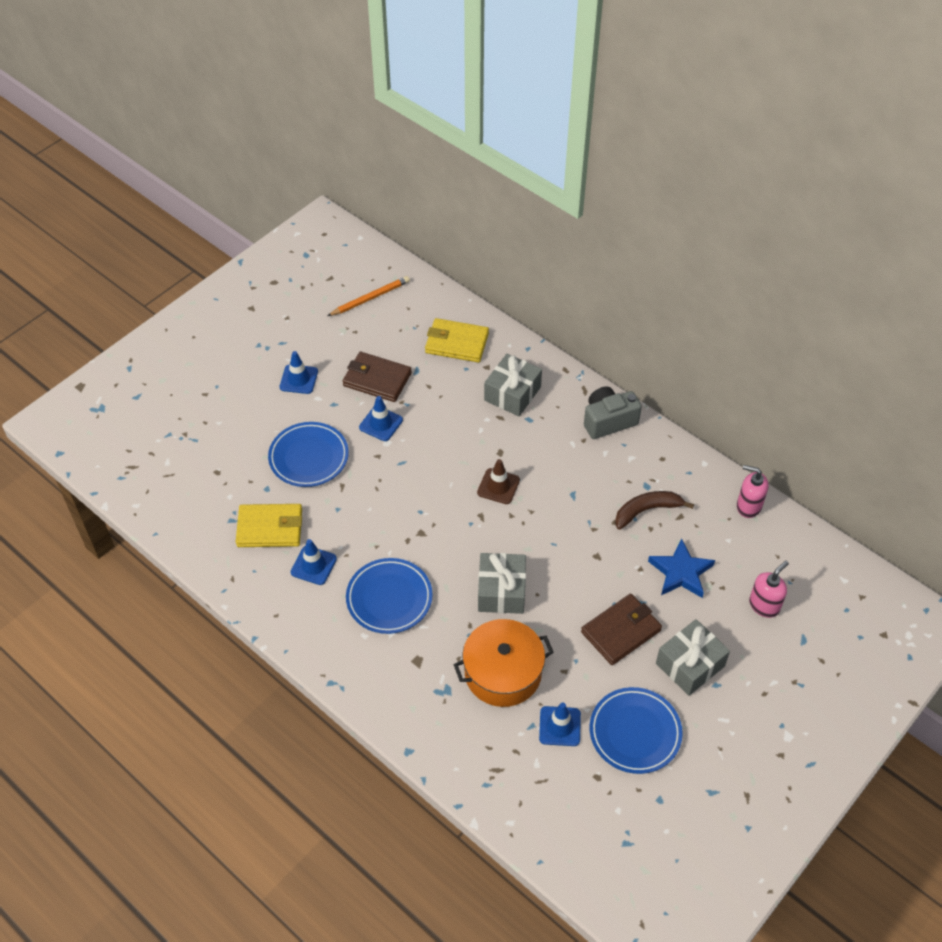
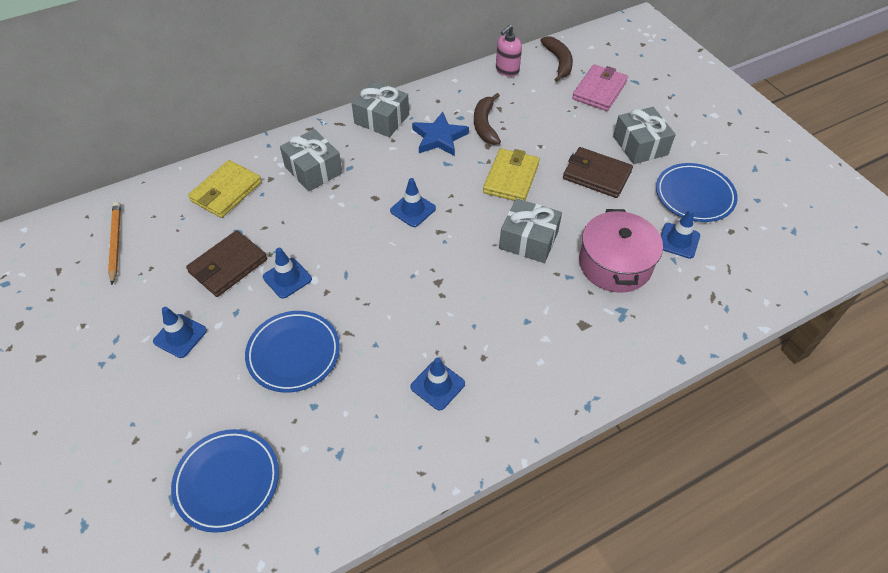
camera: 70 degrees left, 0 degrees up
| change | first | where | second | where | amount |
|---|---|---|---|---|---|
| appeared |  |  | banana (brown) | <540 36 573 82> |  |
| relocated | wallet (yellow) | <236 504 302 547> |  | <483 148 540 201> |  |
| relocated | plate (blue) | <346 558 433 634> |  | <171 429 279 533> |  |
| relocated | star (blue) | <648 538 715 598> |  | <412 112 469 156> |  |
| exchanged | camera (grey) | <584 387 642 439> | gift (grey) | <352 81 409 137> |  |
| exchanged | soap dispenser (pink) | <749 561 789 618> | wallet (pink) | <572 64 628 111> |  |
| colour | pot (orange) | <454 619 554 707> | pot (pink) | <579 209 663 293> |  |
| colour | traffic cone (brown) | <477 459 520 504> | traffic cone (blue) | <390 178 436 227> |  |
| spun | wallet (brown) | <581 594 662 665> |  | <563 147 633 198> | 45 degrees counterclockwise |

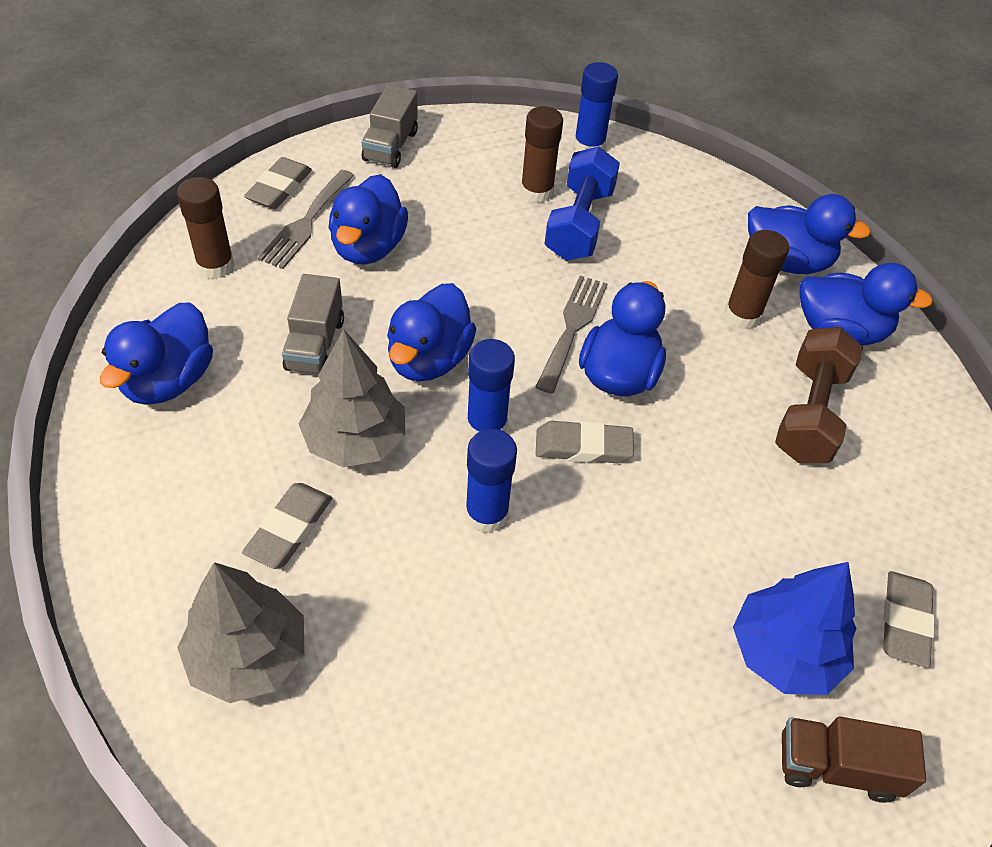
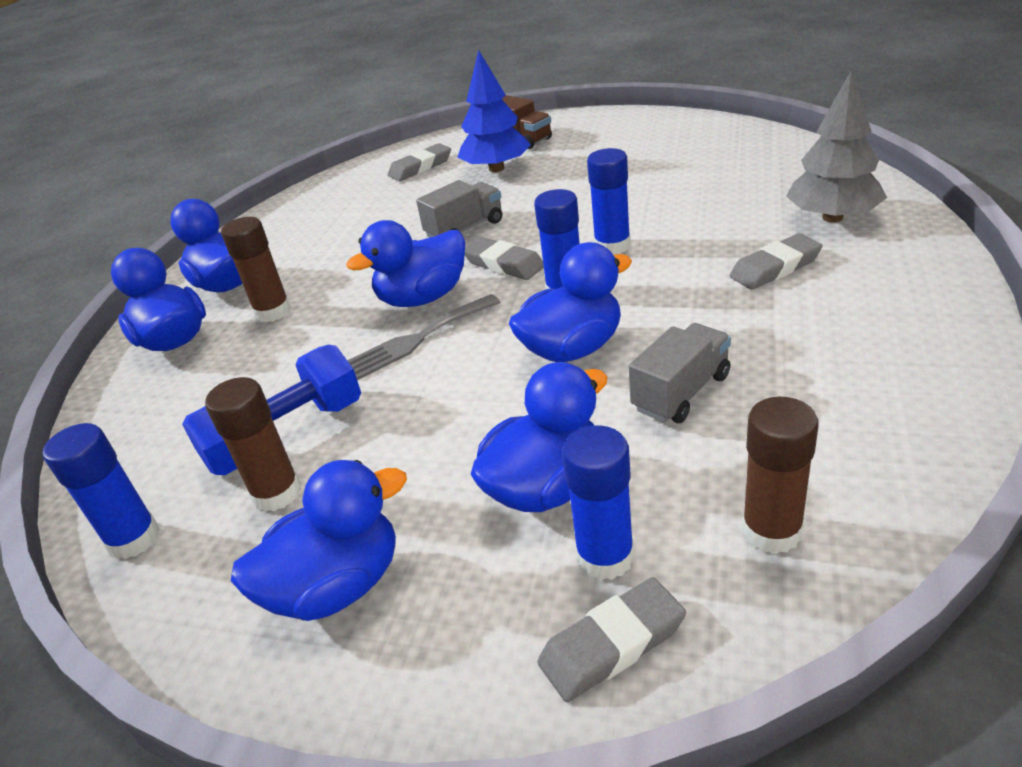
camera: 135 degrees left, 15 degrees down
| change | first | where | second | where | amount |
|---|---|---|---|---|---|
| missing | tree (grey) | <299 329 405 467> |  |  |  |
| missing | dumbbell (brown) | <775 327 863 463> |  |  |  |
| relocated | duck (blue) | <100 302 213 405> |  | <231 460 407 621> |  |
| relocated | truck (grey) | <362 85 418 168> |  | <416 180 502 237> |  |
| exchanged | fork (grey) | <258 170 355 269> | glue stick (blue) | <562 425 634 580> |  |

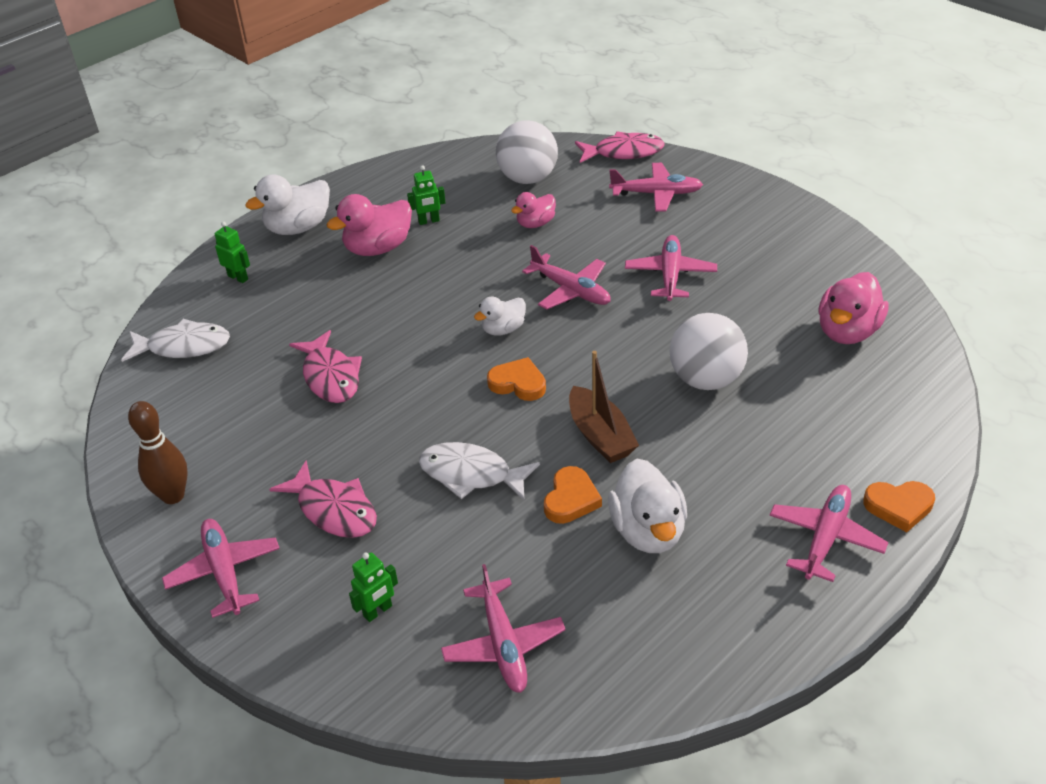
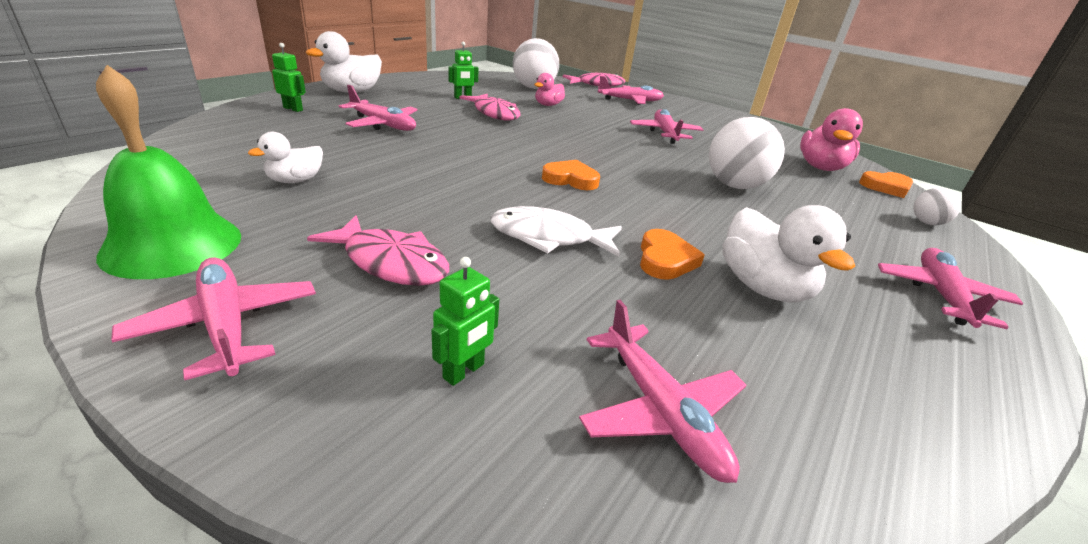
camera: 15 degrees left, 10 degrees down
| change | first | where | second | where | amount |
|---|---|---|---|---|---|
| missing | fish (white) | <121 319 230 362> |  |  |  |
| missing | duck (pink) | <326 194 412 256> |  |  |  |
| missing | boat (brown) | <569 351 639 463> |  |  |  |
| appeared |  |  | ball (white) | <913 187 961 225> |  |
| relocated | fish (pink) | <289 330 362 403> |  | <459 94 521 121> |  |
| relocated | duck (white) | <474 296 526 336> |  | <248 132 323 183> |  |
| relocated | plane (pink) | <522 245 611 310> |  | <339 85 417 131> |  |
| relocated | heart (orange) | <863 481 935 532> |  | <859 171 913 198> |  |
| exchanged | bowling pin (brown) | <128 401 188 504> | bell (green) | <96 65 241 279> |  |

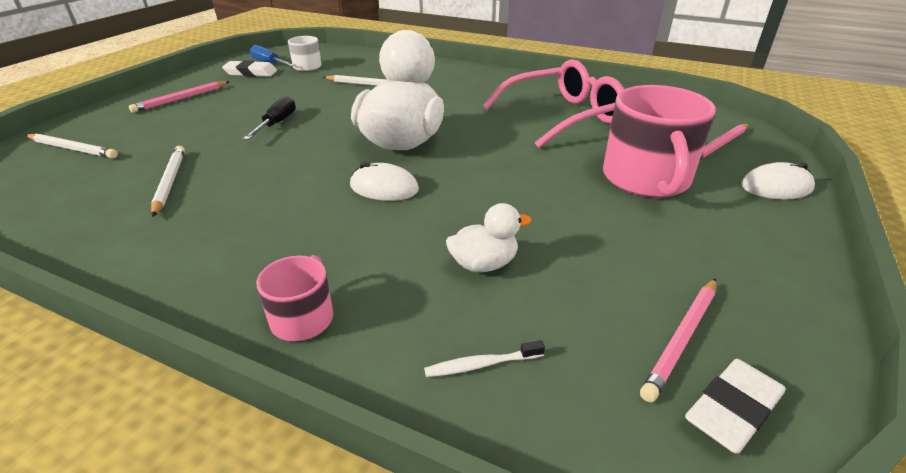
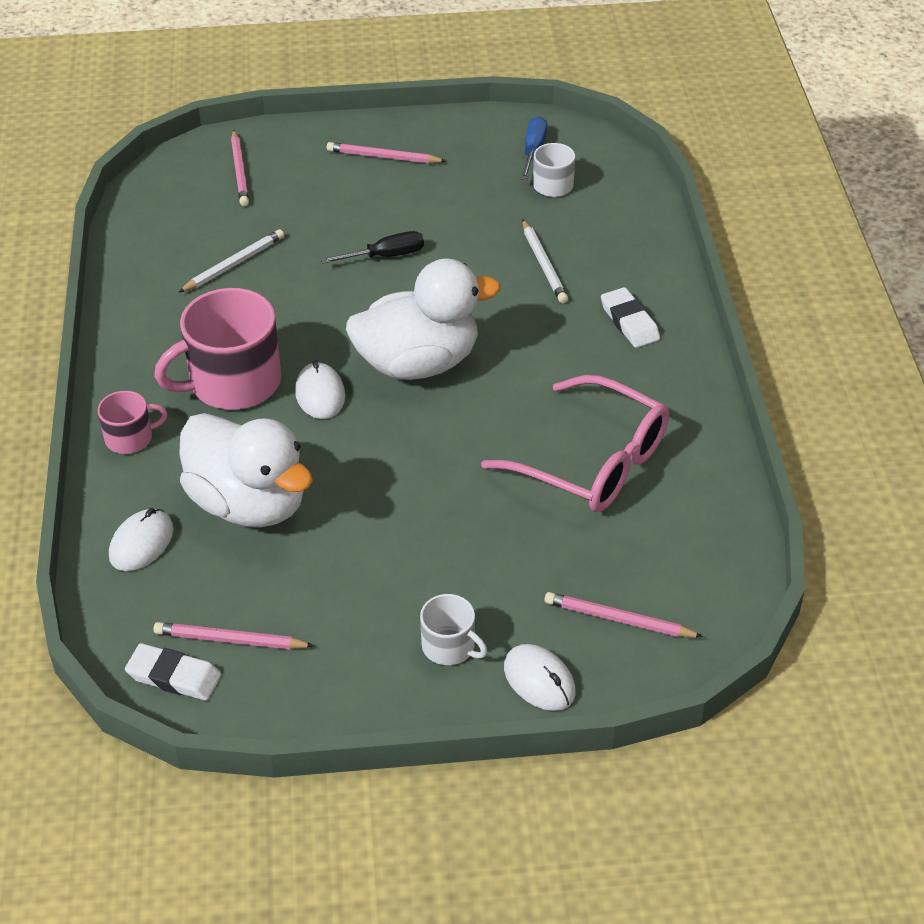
camera: 60 degrees right, 10 degrees up
| change | first | where | second | where | amount |
|---|---|---|---|---|---|
| appeared |  |  | mug (white) | <420 594 487 665> |  |
| relocated | eraser (white) | <222 60 277 77> |  | <601 287 660 348> |  |
| relocated | mug (pink) | <603 85 716 198> |  | <154 288 281 410> |  |
| exchanged | toothbrush (white) | <424 340 545 377> | mouse (white) | <109 508 174 571> |  |
| colour | pencil (white) | <26 134 118 158> | pencil (pink) | <231 130 249 206> |  |
| size | duck (white) | <446 203 532 272> |  | <179 413 313 528> | x2.17 |

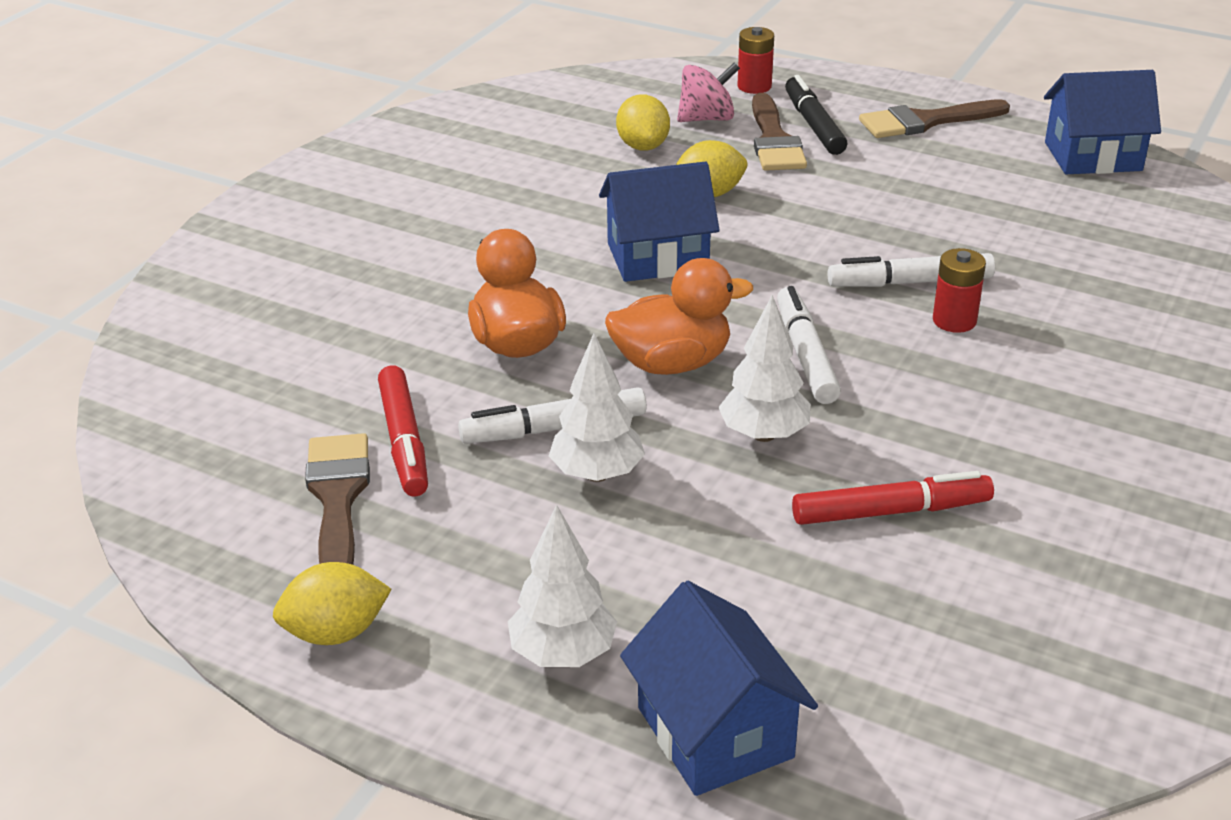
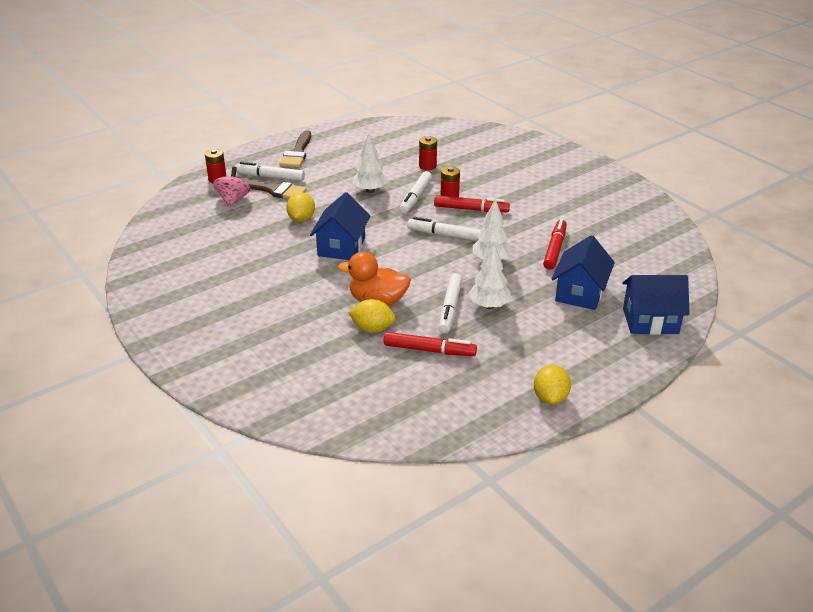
camera: 65 degrees left, 0 degrees up
| change | first | where | second | where | amount |
|---|---|---|---|---|---|
| missing | brush (brown) | <305 433 370 565> |  |  |  |
| missing | duck (orange) | <605 258 753 375> |  |  |  |
| appeared |  |  | battery (red) | <419 136 437 170> |  |
| appeared |  |  | marker (red) | <434 195 510 212> |  |
| relocated | tree (white) | <508 504 617 667> |  | <352 133 388 193> |  |
| relocated | lemon (yellow) | <616 94 670 151> |  | <348 299 396 333> |  |
| relocated | house (blue) | <1044 70 1161 174> |  | <552 235 615 310> |  |
| colour | marker (black) | <785 75 847 155> | marker (white) | <235 162 305 181> |  |

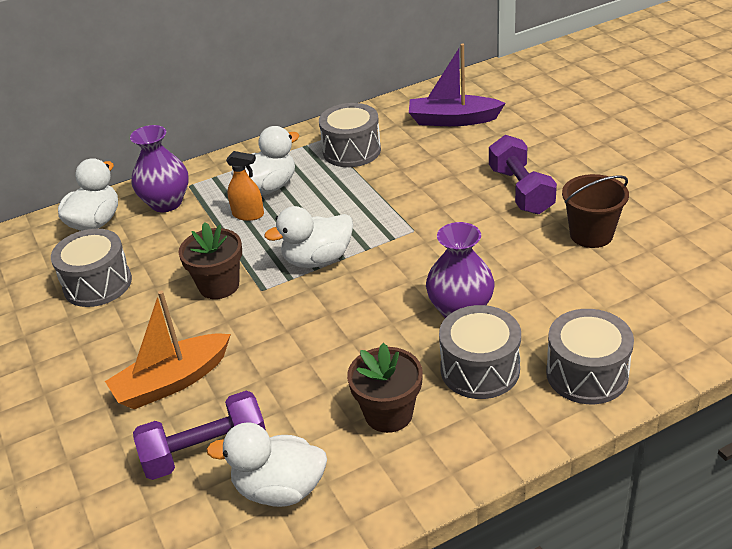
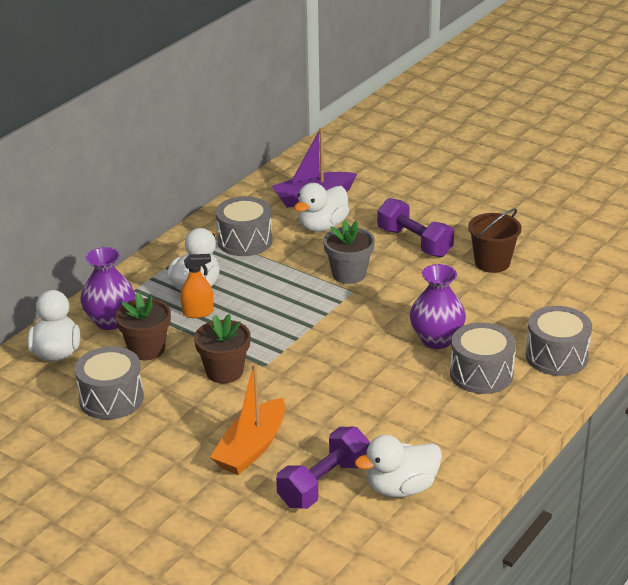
camera: 30 degrees left, 5 degrees down
| change | first | where | second | where | amount |
|---|---|---|---|---|---|
| appeared |  |  | flower pot (grey) | <324 220 375 284> |  |
| relocated | duck (white) | <264 206 353 268> |  | <294 183 349 232> |  |
| relocated | flower pot (brown) | <347 343 423 433> |  | <115 292 171 360> |  |

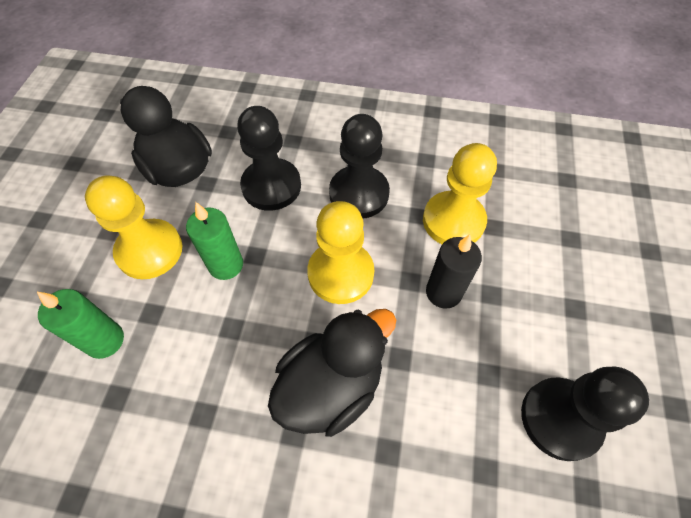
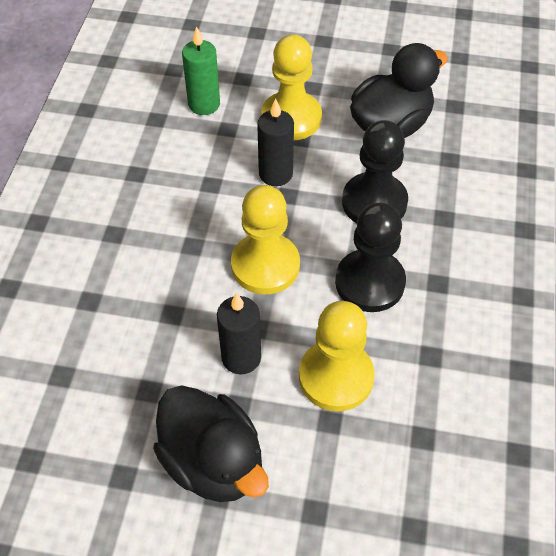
camera: 90 degrees right, 5 degrees down
| change | first | where | second | where | amount |
|---|---|---|---|---|---|
| missing | pawn (black) | <521 367 649 461> |  |  |  |
| relocated | duck (black) | <268 309 396 437> |  | <153 385 269 502> |  |
| colour | candle (green) | <186 202 243 280> | candle (black) | <257 98 294 186> |  |

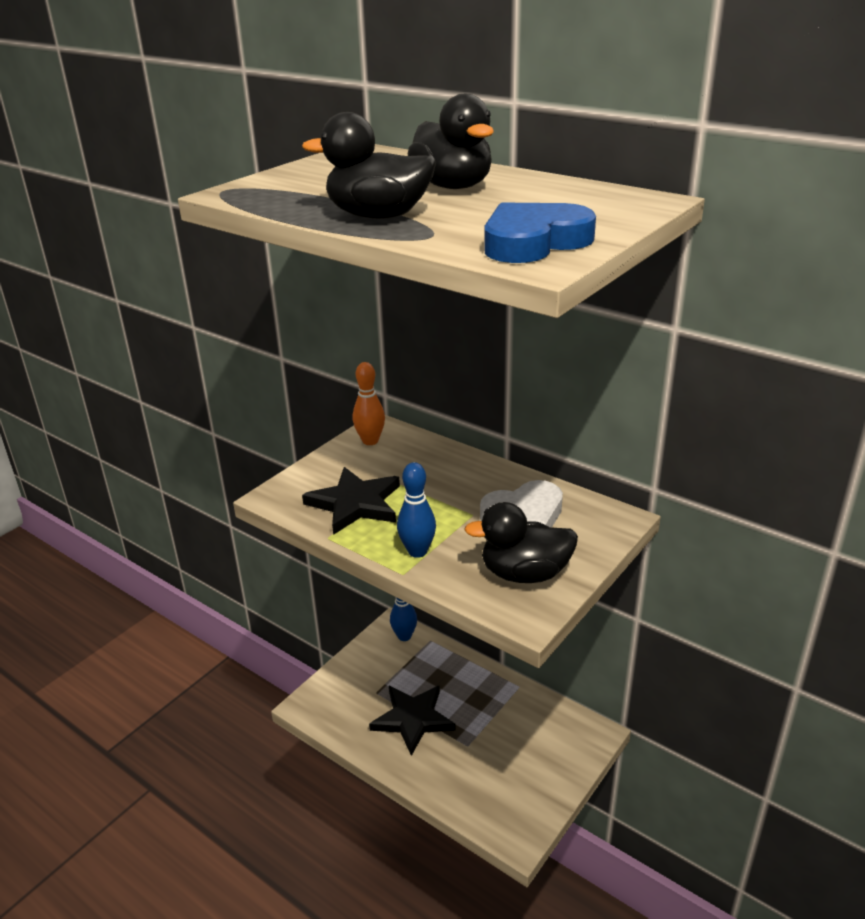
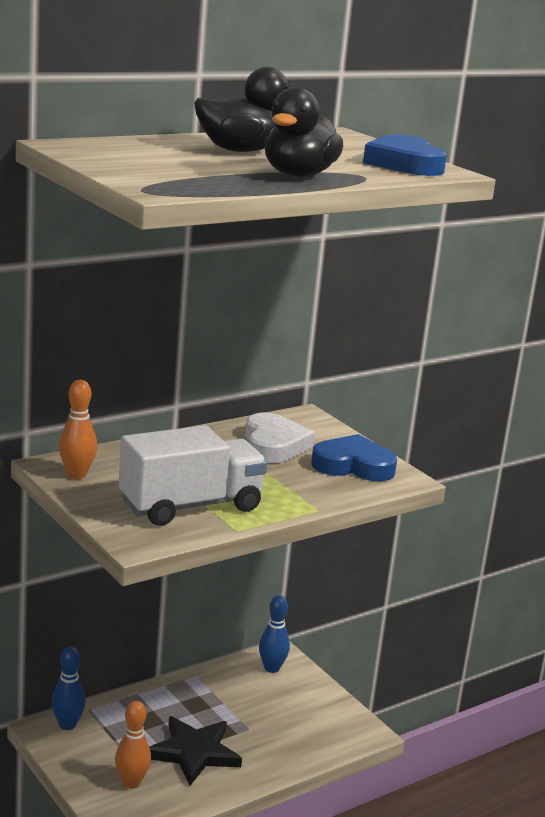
camera: 75 degrees left, 10 degrees down
| change | first | where | second | where | amount |
|---|---|---|---|---|---|
| appeared |  |  | bowling pin (orange) | <115 701 151 789> |  |
| relocated | bowling pin (blue) | <397 462 436 558> |  | <259 595 290 673> |  |
| exchanged | star (black) | <302 467 400 535> | truck (white) | <119 425 268 526> |  |
| exchanged | duck (black) | <464 502 578 583> | heart (blue) | <311 434 397 481> |  |

